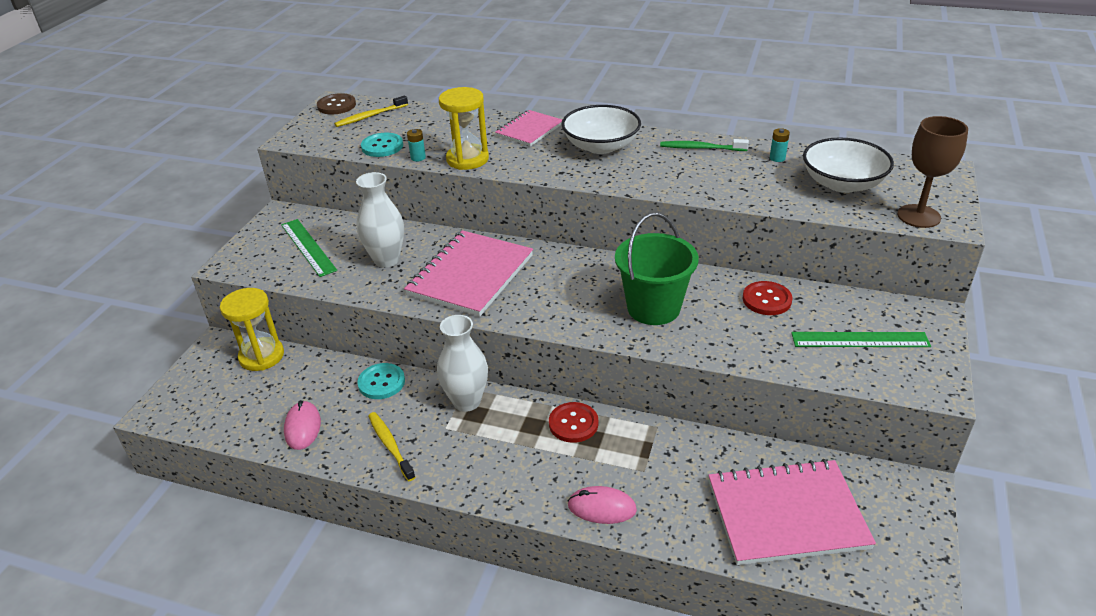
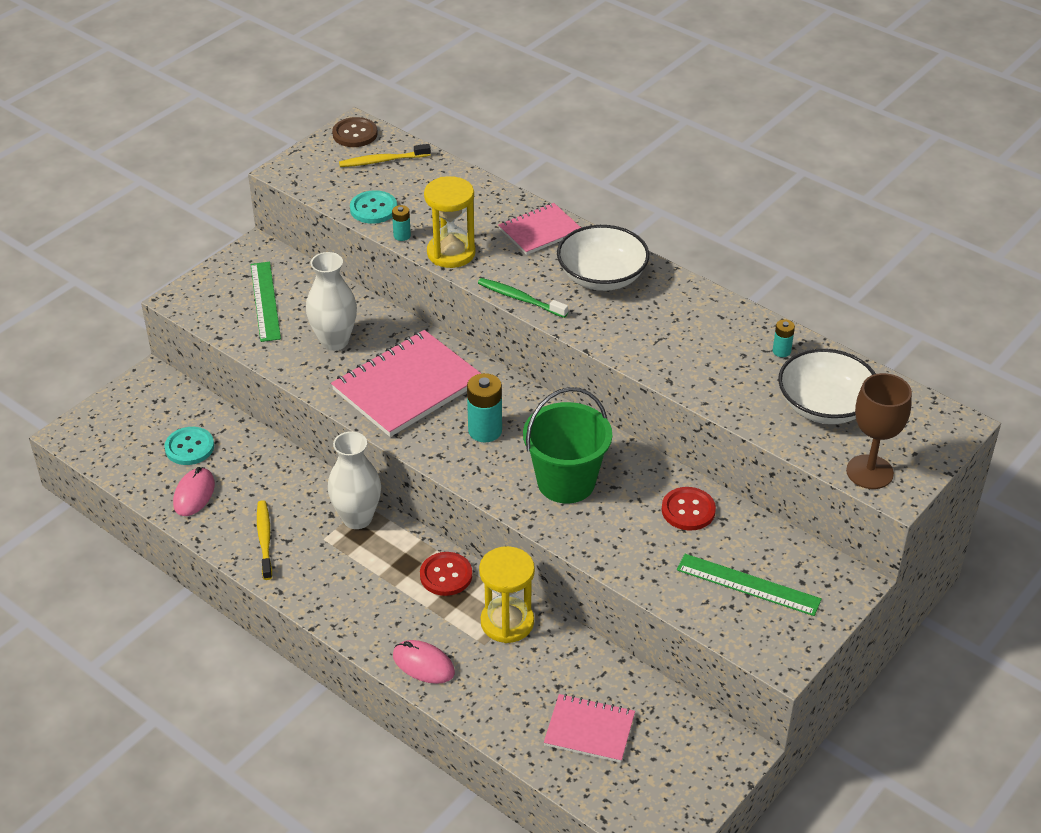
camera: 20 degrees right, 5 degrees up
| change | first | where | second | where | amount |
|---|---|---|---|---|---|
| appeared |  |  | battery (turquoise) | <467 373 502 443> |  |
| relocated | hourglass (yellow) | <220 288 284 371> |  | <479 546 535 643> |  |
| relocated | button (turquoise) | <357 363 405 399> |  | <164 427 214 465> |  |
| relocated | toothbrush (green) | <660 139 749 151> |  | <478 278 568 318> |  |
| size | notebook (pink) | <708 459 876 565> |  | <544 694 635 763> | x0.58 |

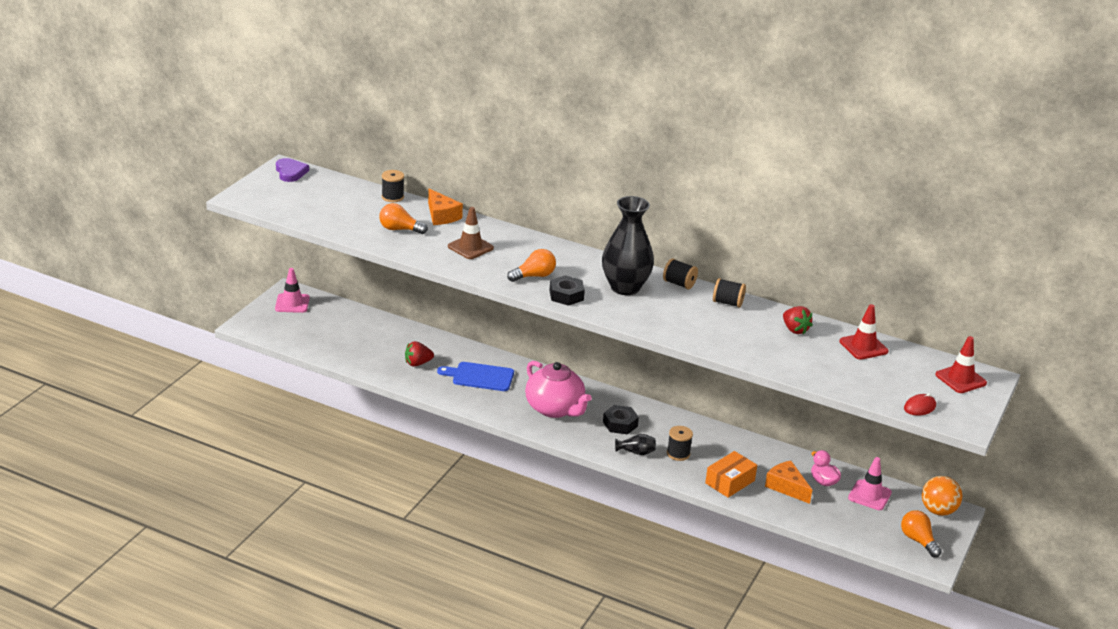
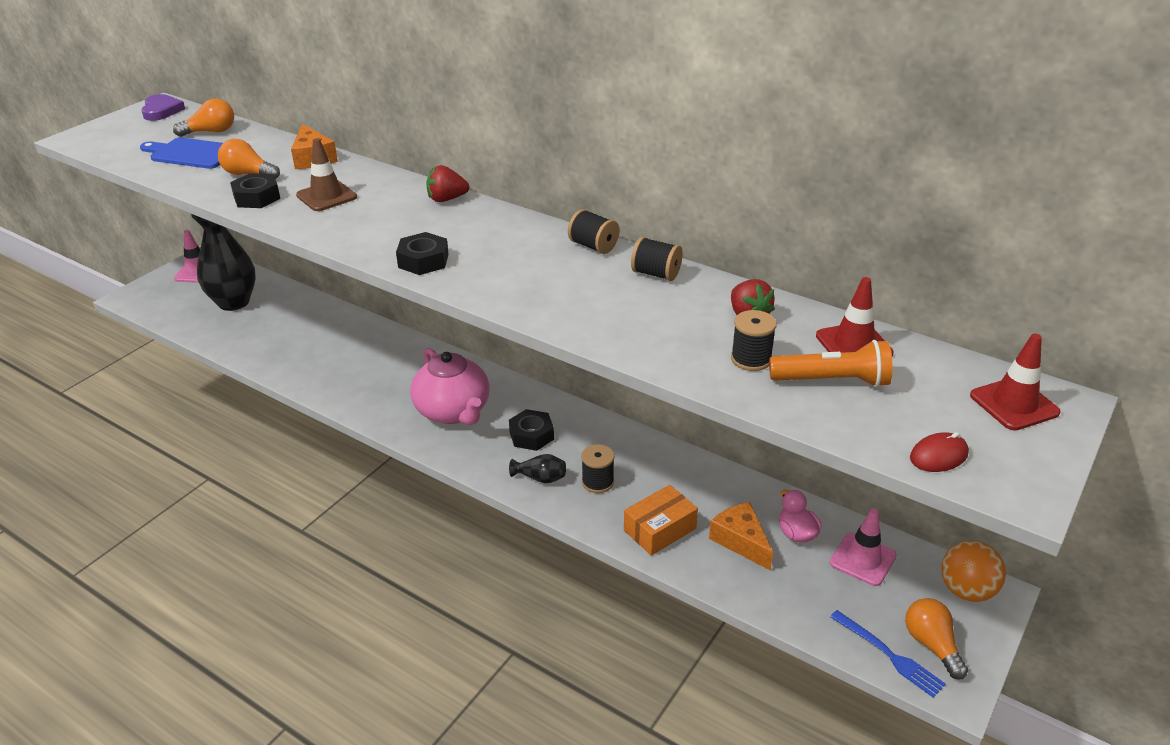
camera: 10 degrees right, 5 degrees up
| change | first | where | second | where | amount |
|---|---|---|---|---|---|
| appeared |  |  | nut (black) | <230 173 280 208> |  |
| appeared |  |  | flashlight (orange) | <769 340 892 387> |  |
| appeared |  |  | fork (blue) | <830 610 946 698> |  |
| relocated | spool (black) | <382 170 404 202> |  | <731 310 777 371> |  |
| relocated | strawberry (red) | <405 341 434 367> |  | <426 165 469 202> |  |
| relocated | cutting board (blue) | <437 362 514 391> |  | <140 138 223 169> |  |
| relocated | light bulb (orange) | <507 249 556 282> |  | <173 98 234 137> |  |
| relocated | vase (black) | <602 196 654 295> |  | <191 214 256 311> |  |

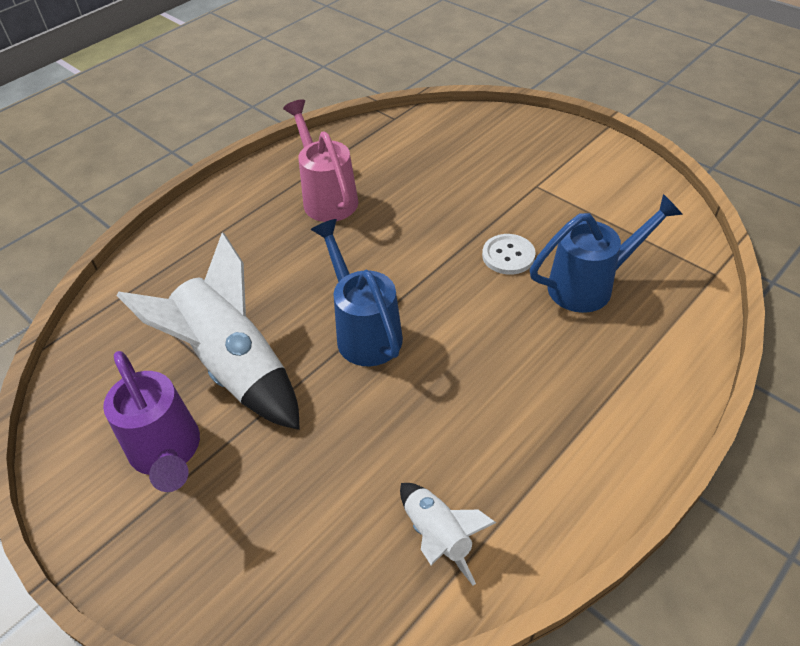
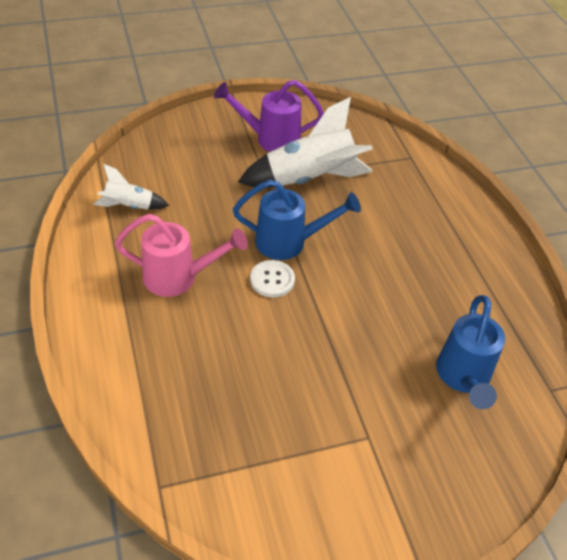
camera: 115 degrees right, 0 degrees up
| change | first | where | second | where | amount |
|---|---|---|---|---|---|
| relocated | watering can (pink) | <283 99 358 222> |  | <114 214 248 297> |  |
| relocated | button (white) | <482 234 536 275> |  | <250 260 295 297> |  |
| relocated | watering can (blue) | <530 194 683 313> |  | <436 295 505 409> |  |

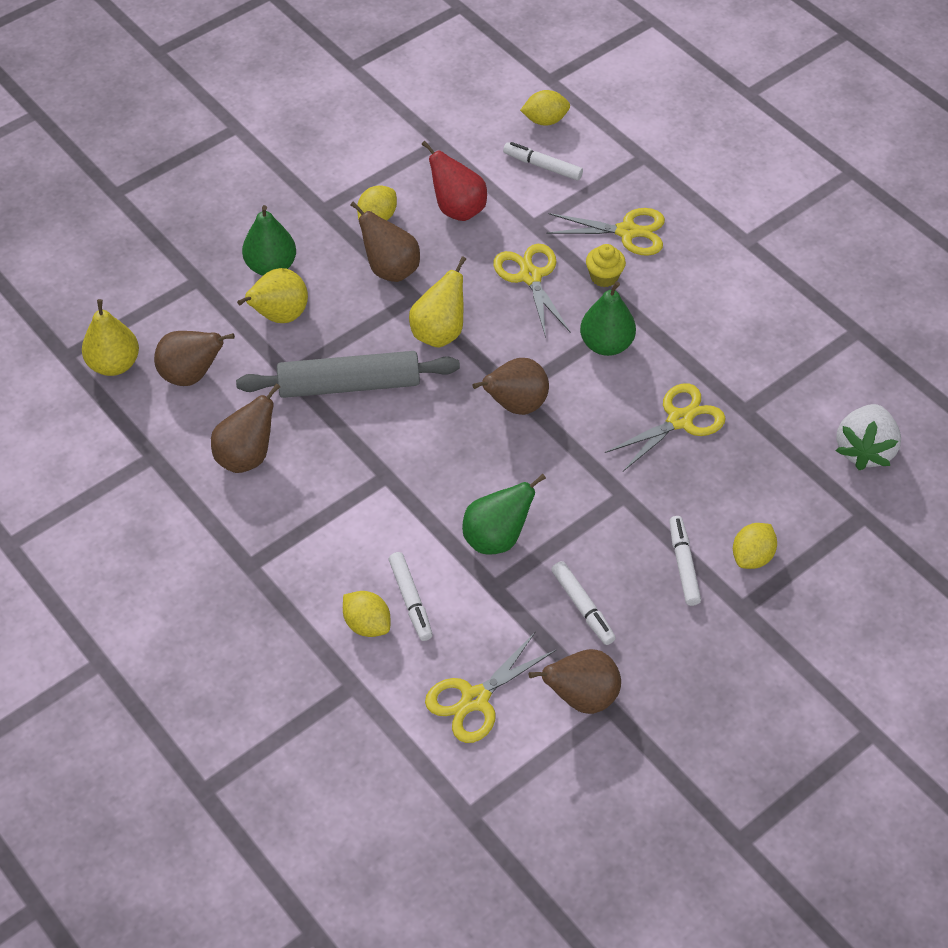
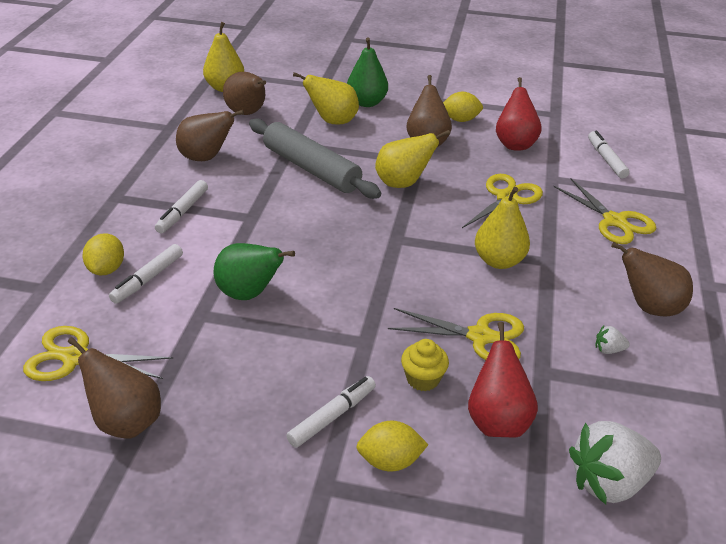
camera: 50 degrees right, 15 degrees down
| change | first | where | second | where | amount |
|---|---|---|---|---|---|
| missing | lemon (yellow) | <520 90 570 126> |  |  |  |
| appeared |  |  | pear (red) | <468 322 538 438> |  |
| appeared |  |  | strawberry (white) | <596 326 630 354> |  |
| relocated | pear (brown) | <472 358 549 415> |  | <611 242 693 316> |  |
| relocated | marker (white) | <551 561 616 645> |  | <155 180 208 234> |  |
| relocated | cupcake (yellow) | <586 244 626 287> |  | <401 339 449 391> |  |
| colour | pear (green) | <580 281 636 356> | pear (yellow) | <475 187 530 269> |  |

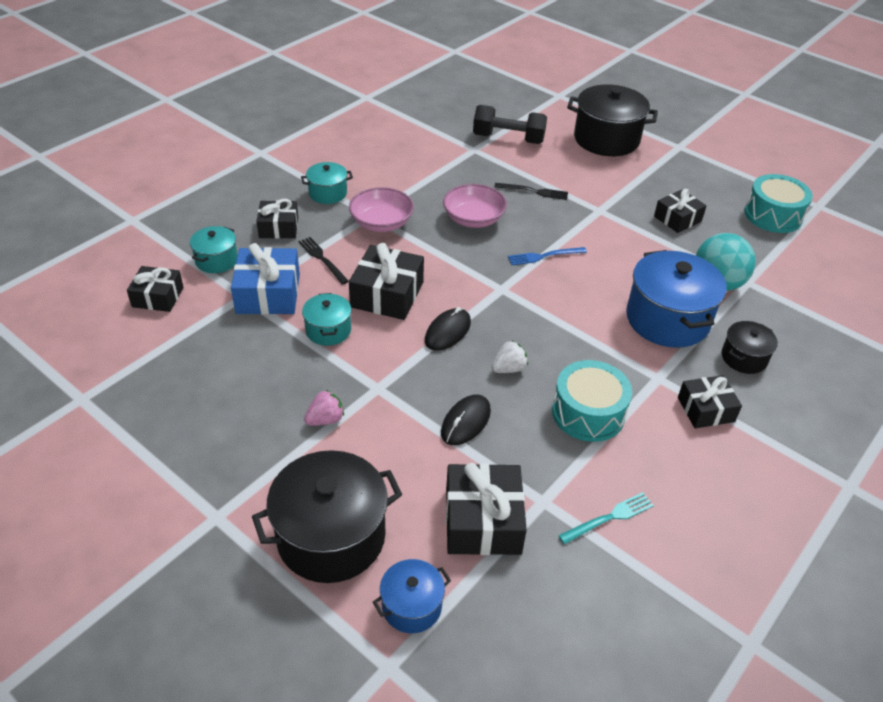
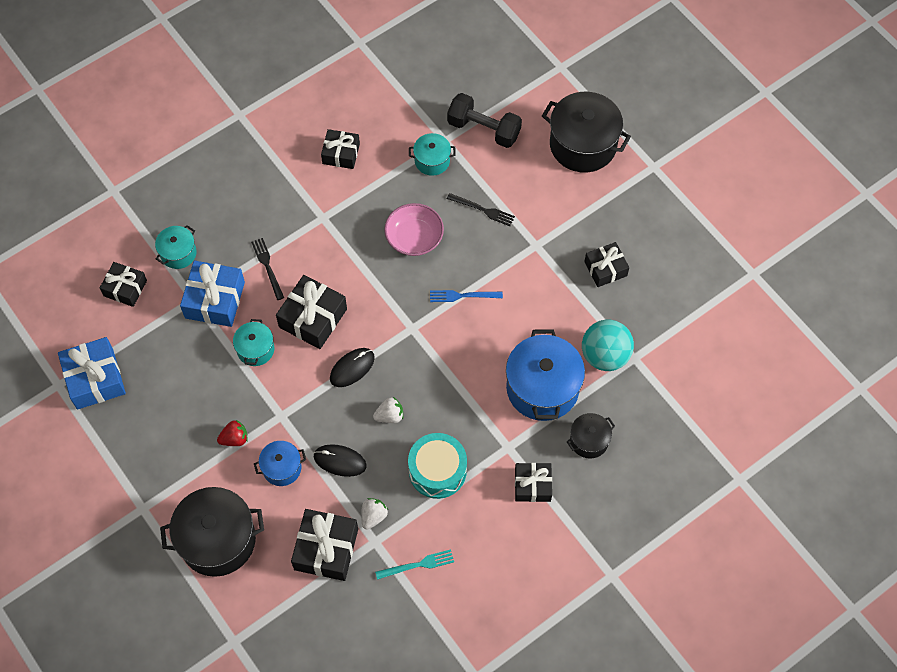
camera: 15 degrees right, 20 degrees up
| change | first | where | second | where | amount |
|---|---|---|---|---|---|
| missing | bowl (pink) | <349 187 414 232> |  |  |  |
| missing | drum (turquoise) | <744 174 813 233> |  |  |  |
| appeared |  |  | gift (blue) | <58 337 126 410> |  |
| appeared |  |  | strawberry (white) | <361 498 388 530> |  |
| relocated | gift (black) | <256 199 298 238> |  | <321 129 360 169> |  |
| relocated | pot (turquoise) | <301 162 353 204> |  | <409 133 456 176> |  |
| relocated | pot (blue) | <373 559 451 633> |  | <254 441 306 486> |  |
| colour | strawberry (pink) | <304 390 344 426> | strawberry (red) | <217 420 248 446> |  |
| spun | mouse (black) | <441 395 491 445> |  | <314 444 367 477> | 60 degrees clockwise |

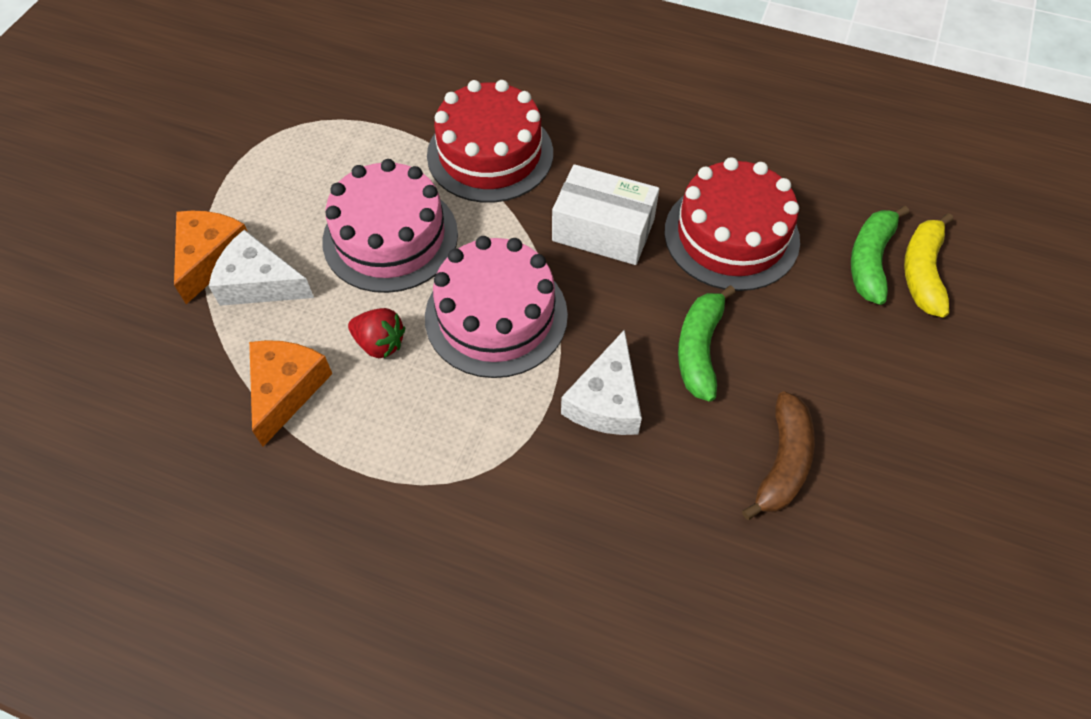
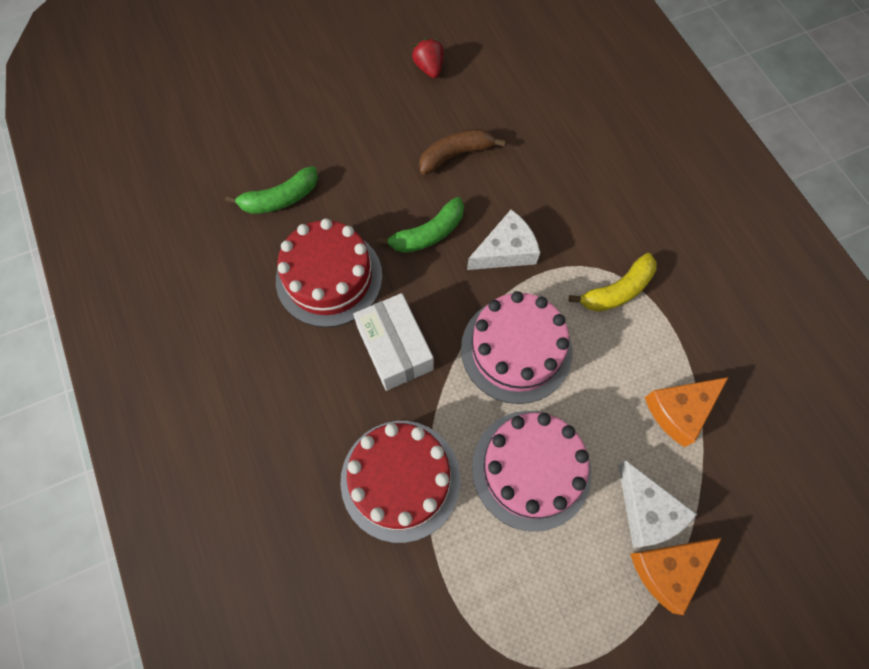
camera: 135 degrees left, 10 degrees up
| change | first | where | second | where | amount |
|---|---|---|---|---|---|
| relocated | strawberry (red) | <348 308 405 358> |  | <412 38 444 78> |  |
| relocated | banana (yellow) | <904 213 953 318> |  | <569 253 656 312> |  |

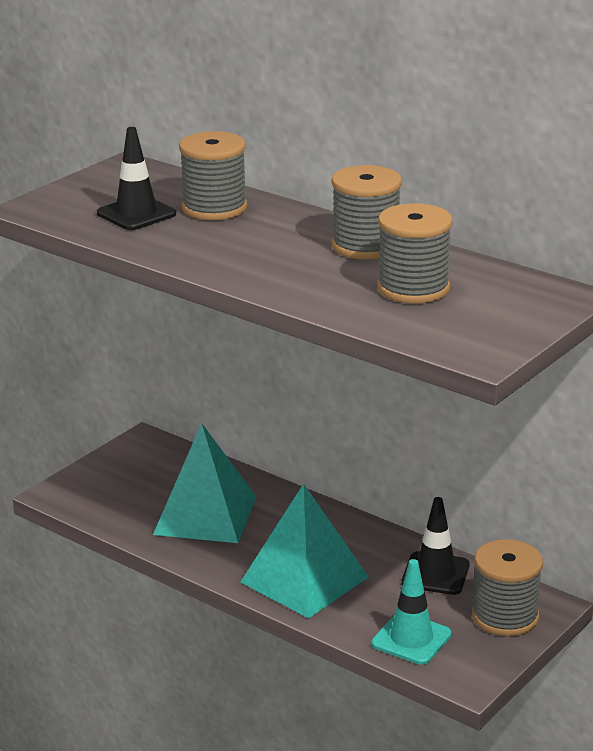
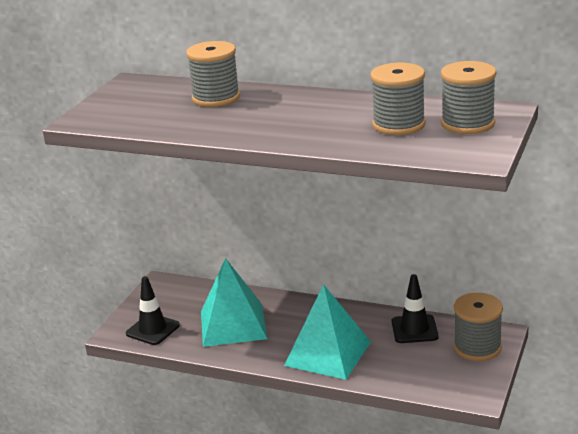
camera: 15 degrees left, 0 degrees up
| change | first | where | second | where | amount |
|---|---|---|---|---|---|
| missing | traffic cone (turquoise) | <371 559 452 665> |  |  |  |
| relocated | traffic cone (black) | <97 127 176 230> |  | <126 276 180 345> |  |
| relocated | spool (grey) | <332 165 402 259> |  | <441 61 496 134> |  |

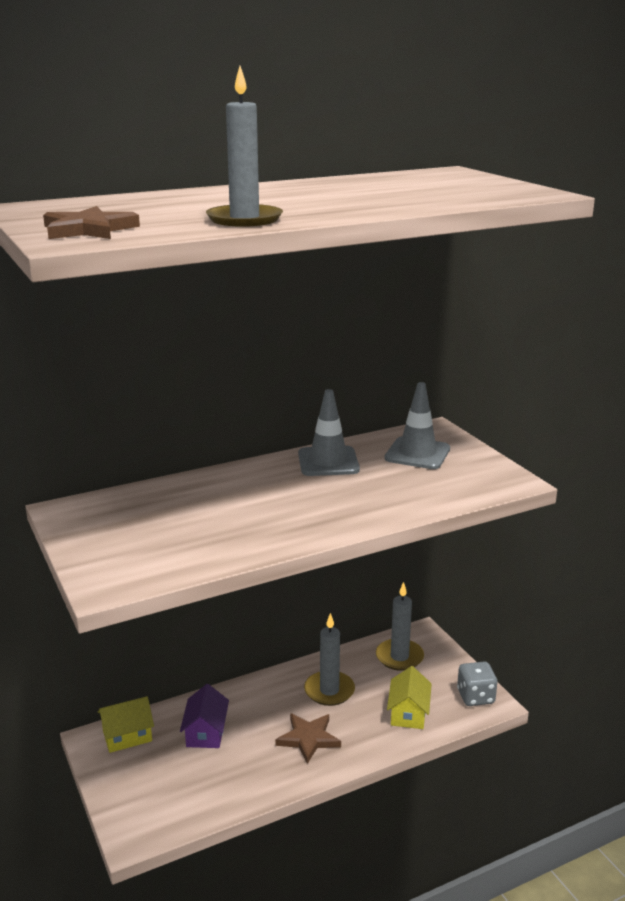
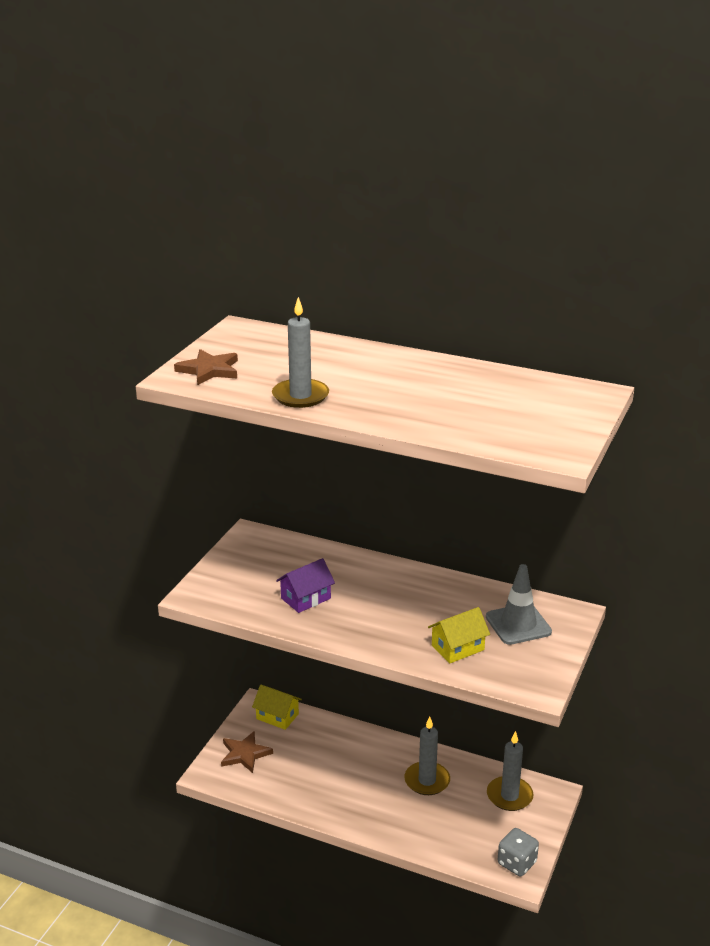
camera: 50 degrees right, 5 degrees up
| change | first | where | second | where | amount |
|---|---|---|---|---|---|
| missing | traffic cone (grey) | <298 389 360 476> |  |  |  |
| relocated | house (purple) | <180 684 229 748> |  | <276 558 335 613> |  |
| relocated | star (brown) | <275 713 341 764> |  | <221 731 273 773> |  |
| relocated | house (yellow) | <387 666 432 729> |  | <428 607 490 663> |  |

